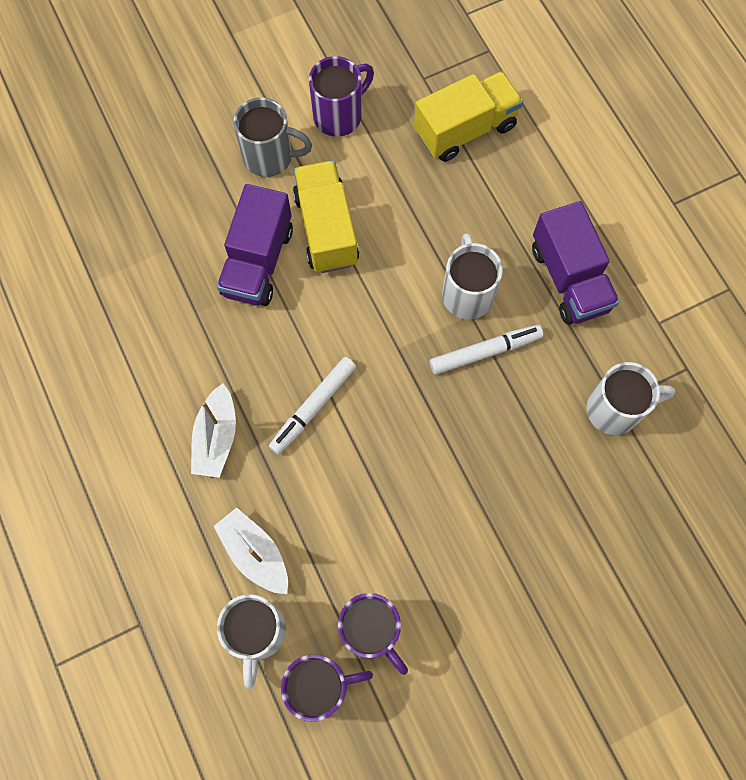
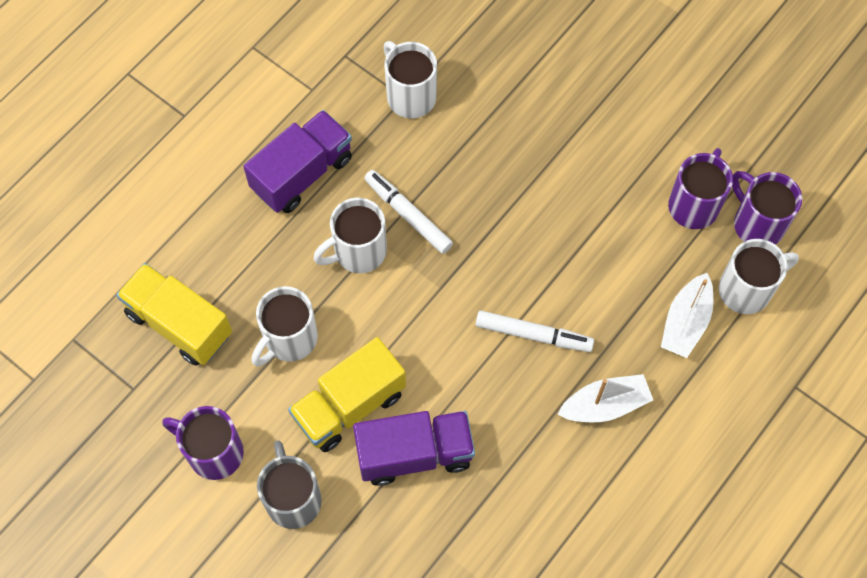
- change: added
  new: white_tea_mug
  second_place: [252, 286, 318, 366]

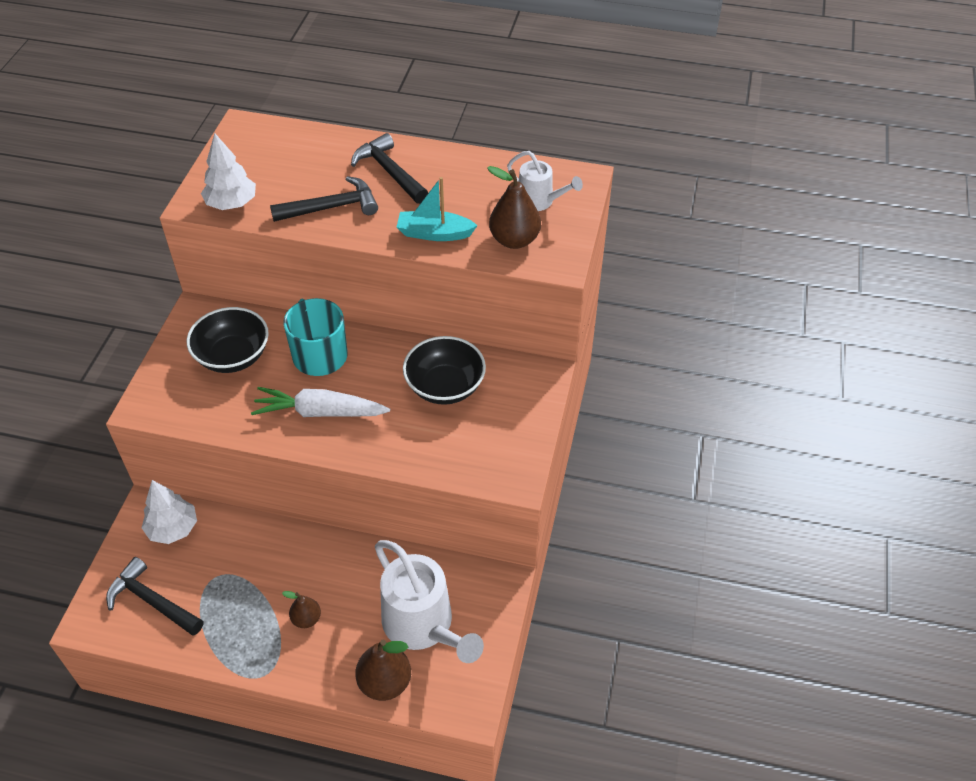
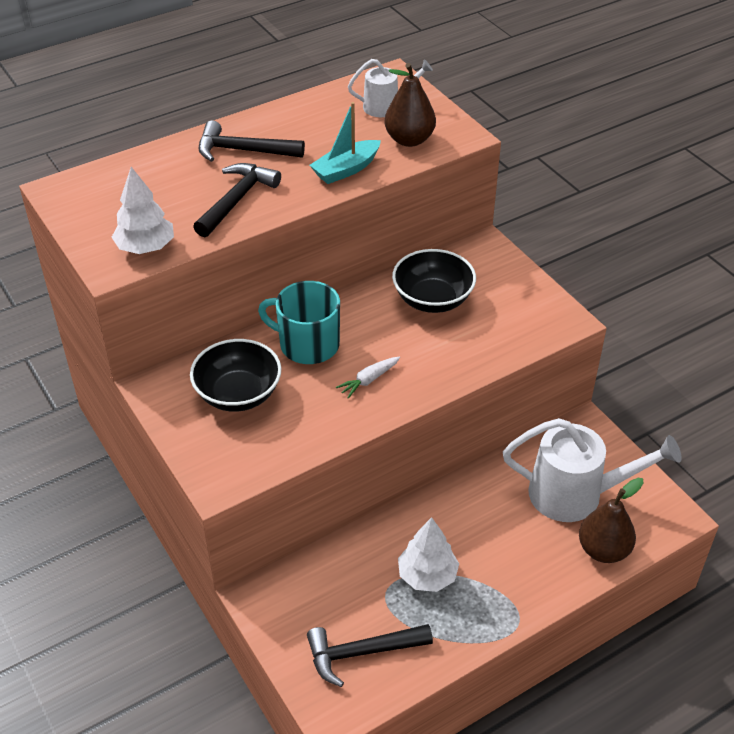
- change: resized
  old: white_toy_carrot
  first_place: [251, 387, 390, 417]
  second_place: [336, 356, 400, 399]
  factor: 0.52
- change: moved
  old: white_toy_tree
  first_place: [142, 480, 197, 544]
  second_place: [398, 517, 459, 592]
- change: removed
  old: russet_toy_pear
  first_place: [282, 591, 321, 628]

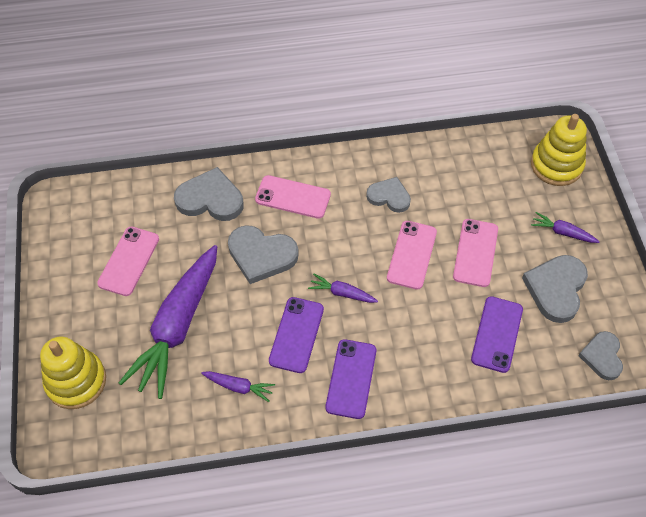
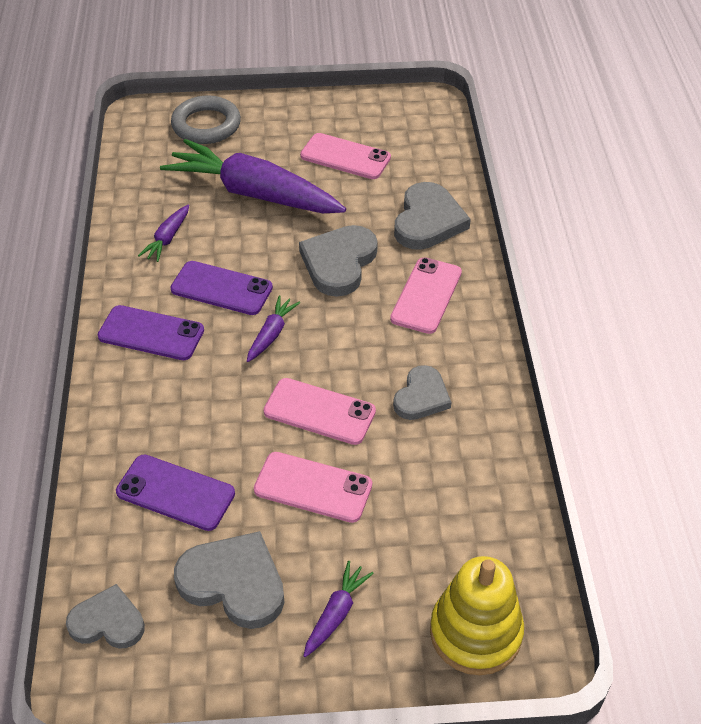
- change: replaced
  old: bright_yellow_stacking_toy
  new: ash-grey_ring
  first_place: [40, 337, 106, 409]
  second_place: [171, 95, 241, 144]

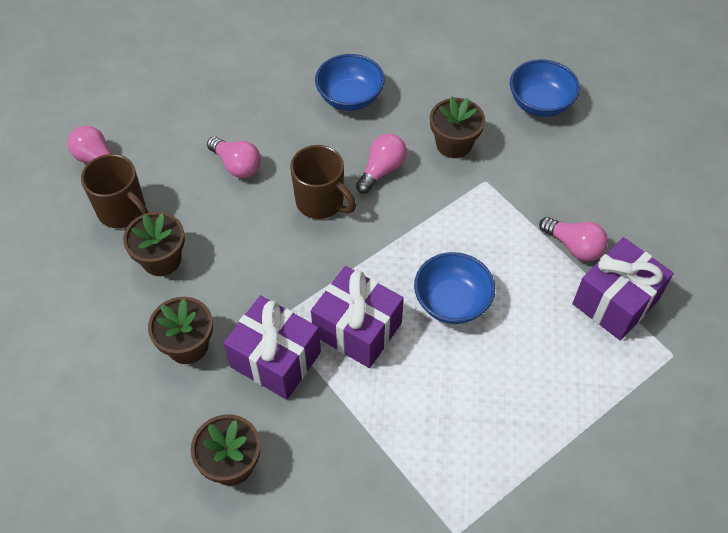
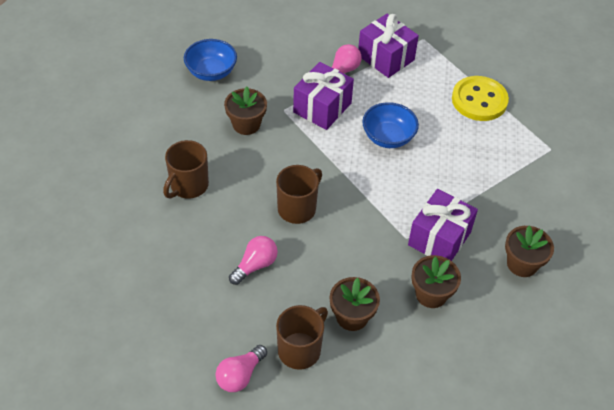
- change: replaced
  old: cobalt_bowl
  new: russet_tea_mug
  first_place: [315, 54, 385, 111]
  second_place: [163, 140, 209, 199]
- change: moved
  old: violet_gift
  first_place: [311, 266, 404, 368]
  second_place: [293, 62, 354, 130]
- change: added
  new: bright_yellow_sewing_button
  second_place: [452, 76, 509, 121]
- change: removed
  old: pink_bulb
  first_place: [356, 134, 407, 194]

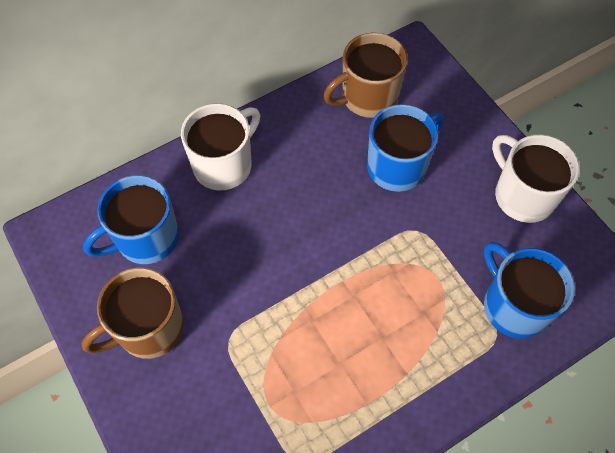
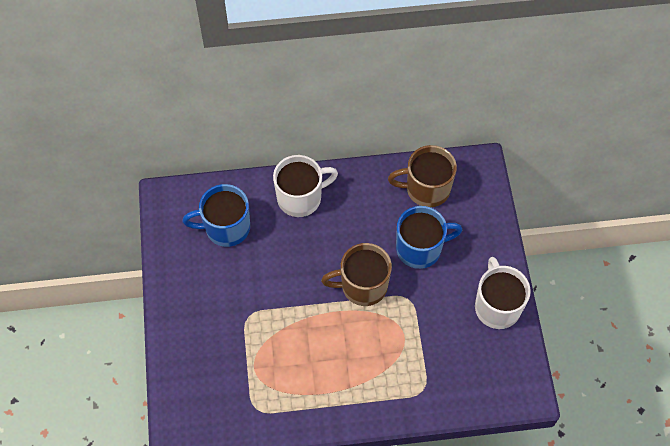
- change: moved
  old: russet_tea_mug
  first_place: [82, 268, 184, 359]
  second_place: [321, 243, 392, 306]
- change: removed
  old: cobalt_tea_mug
  first_place: [484, 242, 575, 339]

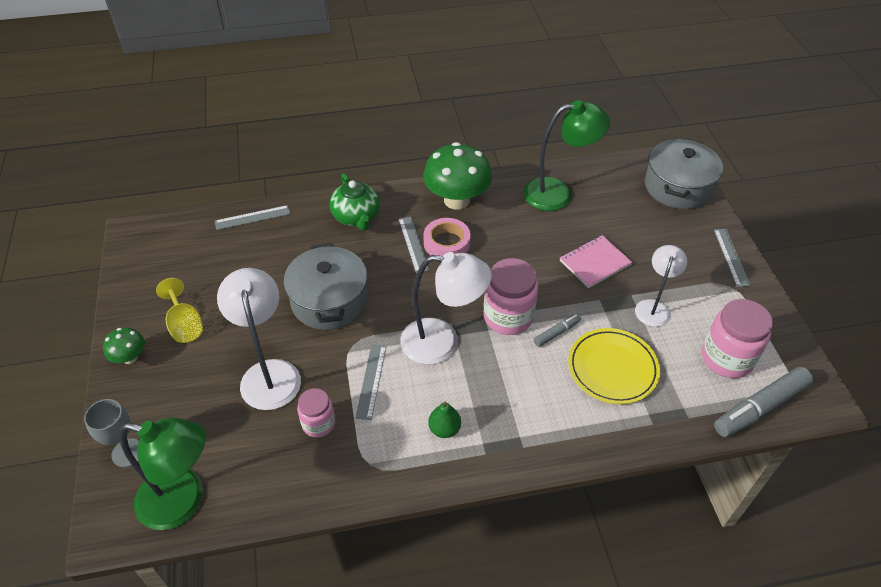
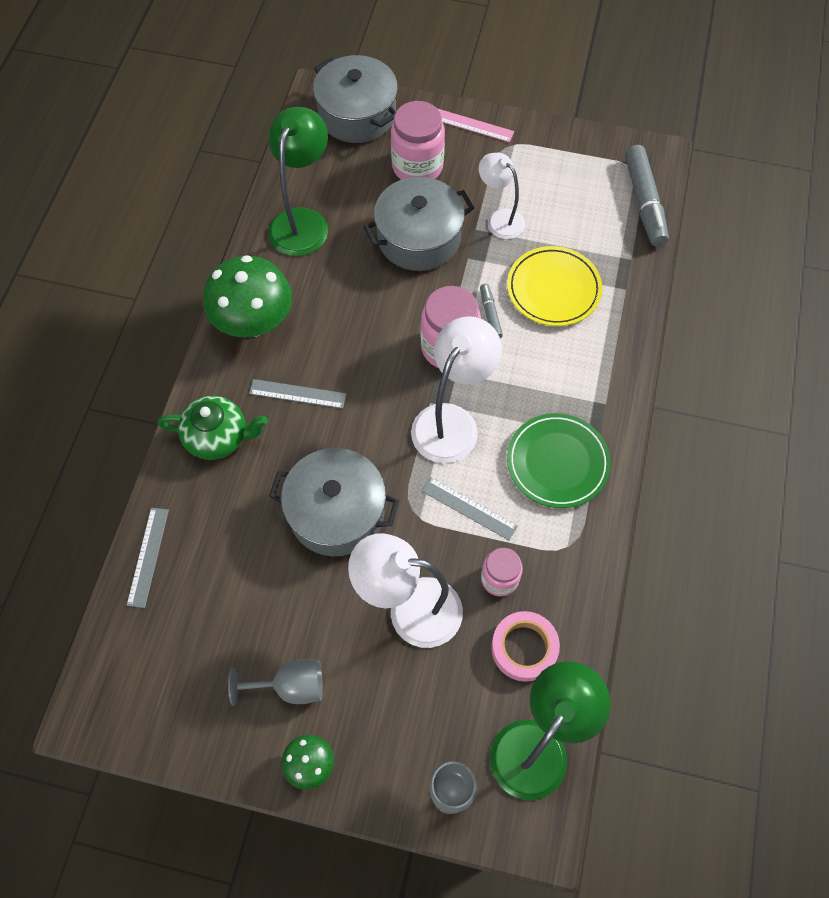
- change: recoloured
  old: bright_yellow_chalice
  new: ash-grey_chalice
  first_place: [156, 278, 203, 343]
  second_place: [228, 659, 323, 706]
- change: replaced
  old: pink_notepad
  new: ash-grey_cooking_pot
  first_place: [560, 235, 632, 288]
  second_place: [364, 177, 474, 271]
- change: moved
  old: pink_jam_jar
  first_place: [702, 299, 773, 378]
  second_place: [391, 101, 445, 180]
- change: recoloured
  old: ash-grey_measuring_stick
  new: pink_measuring_stick
  first_place: [714, 229, 751, 287]
  second_place: [437, 108, 514, 142]
- change: moved
  old: pink_roll_of_tape
  first_place: [424, 218, 471, 256]
  second_place: [491, 611, 560, 682]
- change: replaced
  old: emerald_toy_pear
  new: emerald_flat_dish
  first_place: [428, 402, 461, 438]
  second_place: [507, 413, 611, 508]

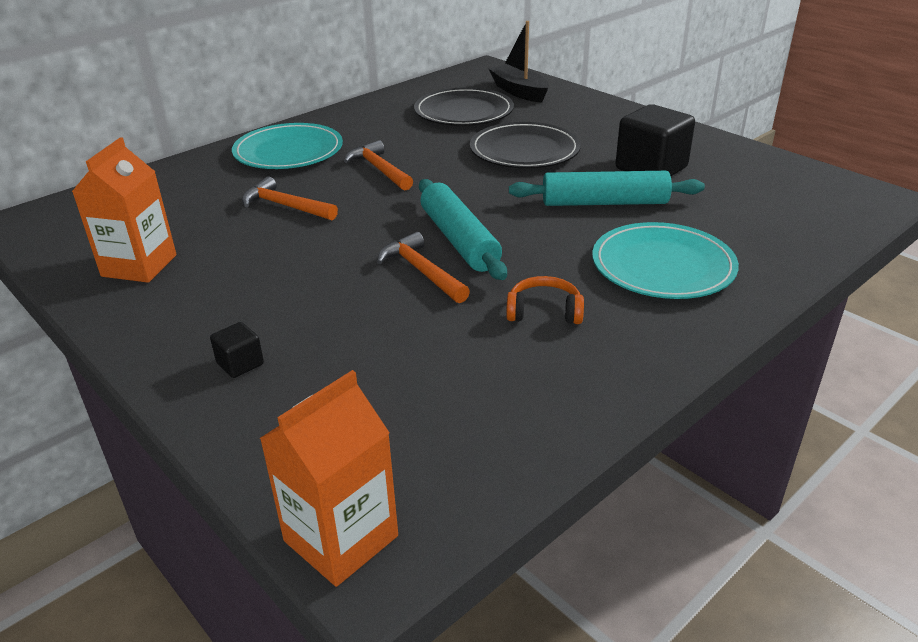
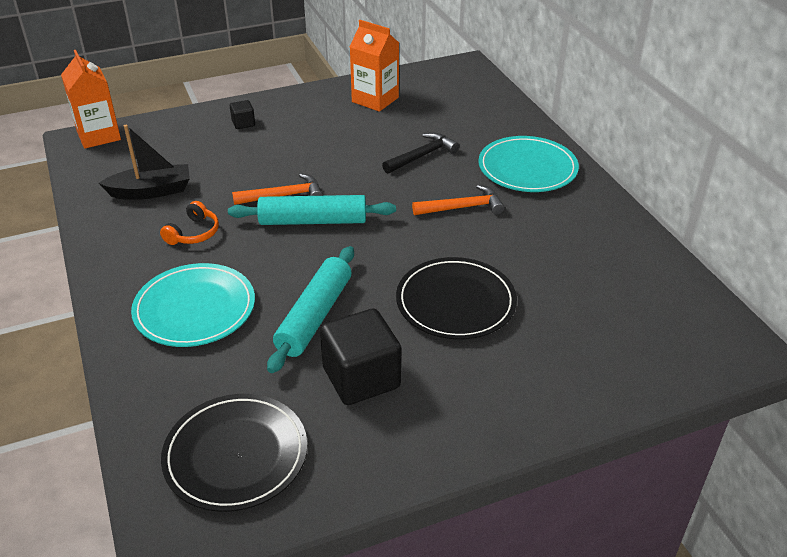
- change: moved
  old: jet-black_boat
  first_place: [489, 21, 549, 103]
  second_place: [99, 125, 190, 200]
- change: moved
  old: jet-black_flat_dish
  first_place: [414, 87, 514, 126]
  second_place: [161, 394, 307, 512]
- change: recoloured
  old: orange-coloured_hammer
  new: jet-black_hammer
  first_place: [242, 176, 338, 220]
  second_place: [382, 133, 459, 174]

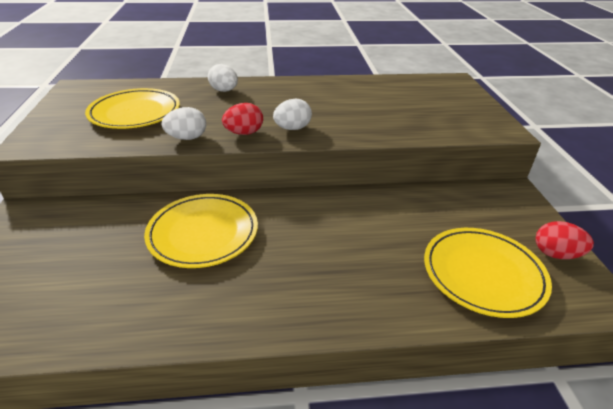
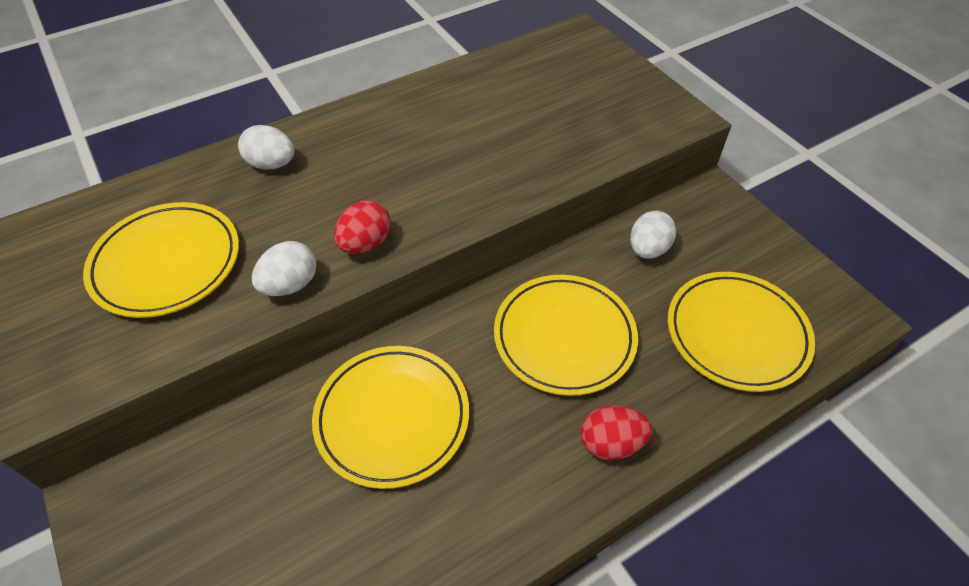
- change: added
  new: bright_yellow_flat_dish
  second_place: [494, 275, 638, 396]
- change: moved
  old: crimson_egg_shape
  first_place: [535, 221, 594, 259]
  second_place: [581, 405, 652, 460]
- change: moved
  old: white_egg_shape
  first_place: [273, 99, 312, 130]
  second_place: [630, 211, 676, 259]

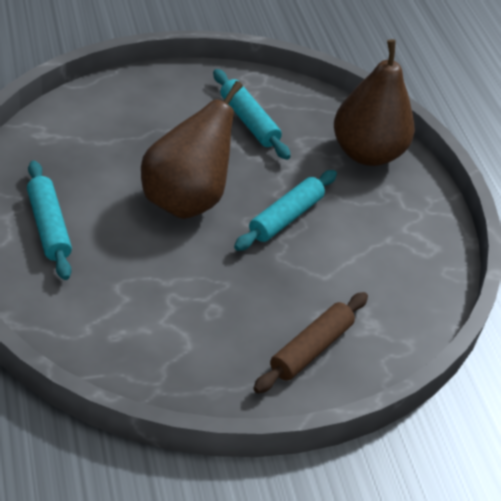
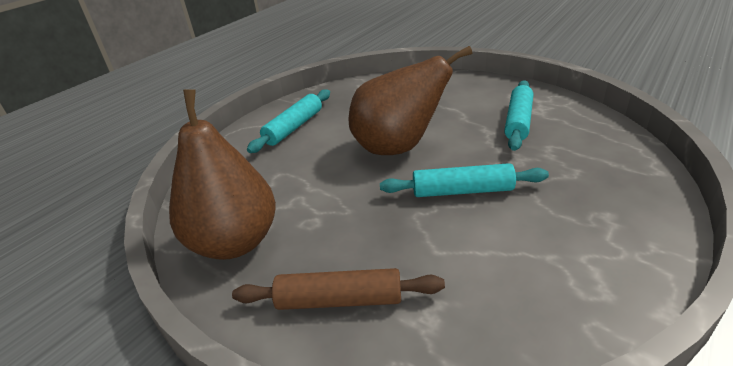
- change: moved
  old: russet_toy_pear
  first_place: [334, 39, 415, 166]
  second_place: [169, 89, 276, 260]

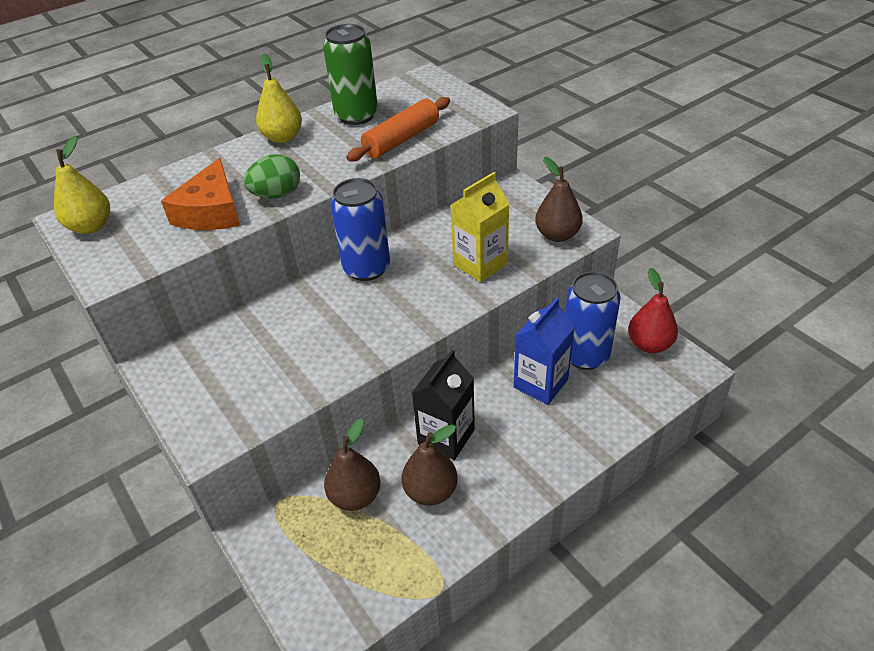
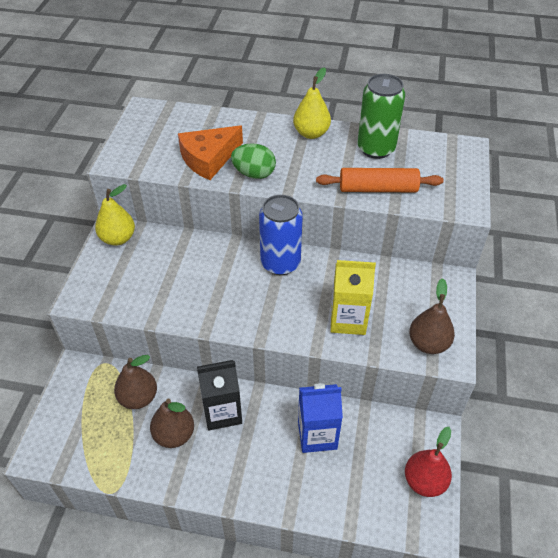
- change: moved
  old: bright_yellow_toy_pear
  first_place: [54, 136, 110, 234]
  second_place: [95, 184, 135, 246]
- change: removed
  old: cobalt_tin
  first_place: [565, 271, 621, 370]

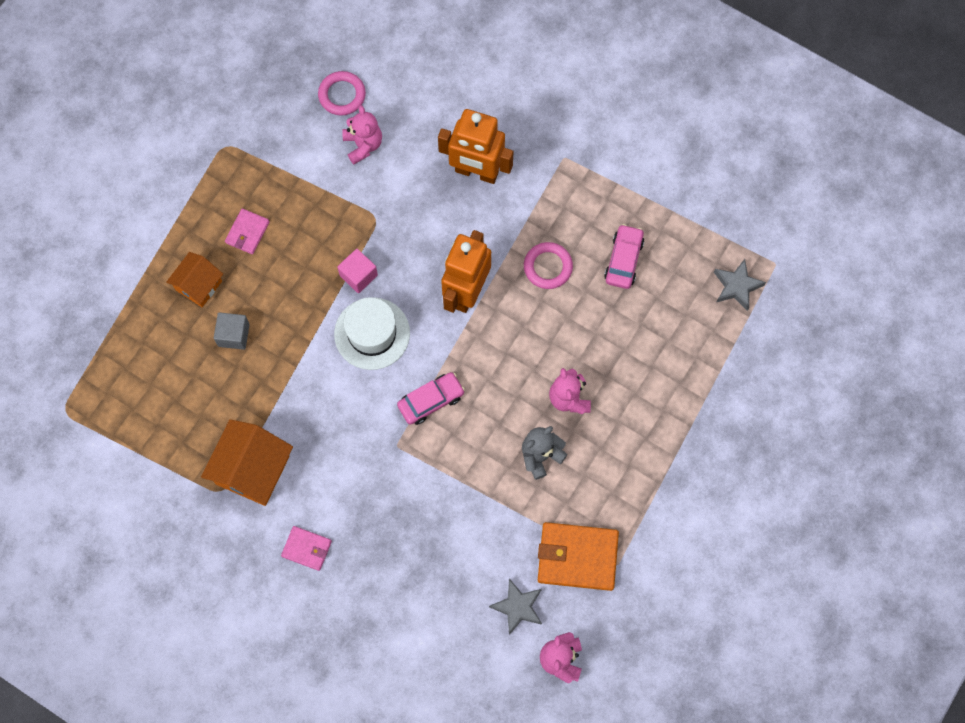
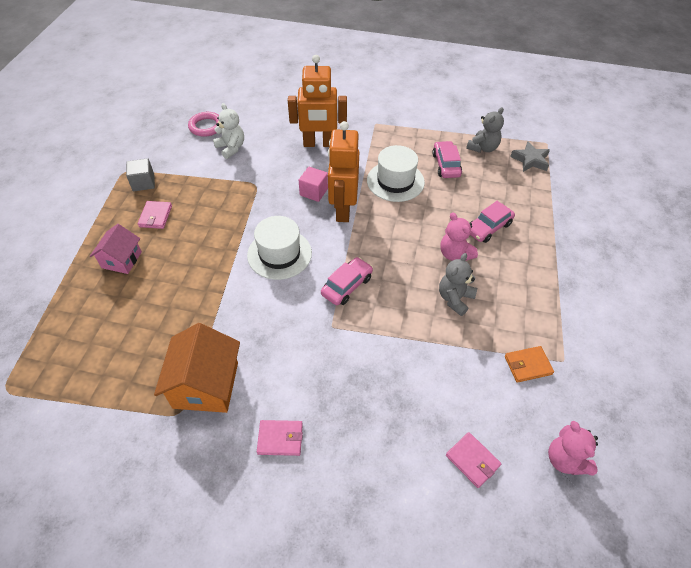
- change: recoloured
  old: orange-coloured_cottage
  new: pink_cottage
  first_place: [166, 252, 223, 307]
  second_place: [90, 224, 142, 274]
- change: moved
  old: ash-grey_block
  first_place: [214, 312, 250, 350]
  second_place: [126, 158, 155, 192]
- change: recoloured
  old: pink_stuffed_bear
  new: white_stuffed_bear
  first_place: [342, 105, 382, 165]
  second_place: [213, 103, 244, 159]
- change: moved
  old: pink_block
  first_place: [337, 249, 378, 293]
  second_place: [299, 167, 328, 202]
- change: replaced
  old: pink_ring
  new: white_tall_hat
  first_place: [524, 242, 573, 289]
  second_place: [367, 145, 425, 202]
- change: added
  new: pink_billfold
  second_place: [446, 432, 501, 488]
- change: added
  new: ash-grey_stuffed_bear
  second_place: [466, 107, 504, 153]
- change: added
  new: pink_car
  second_place: [470, 201, 515, 243]
- change: resized
  old: orange-coloured_billfold
  first_place: [538, 522, 619, 591]
  second_place: [505, 346, 554, 383]
  factor: 0.55
- change: removed
  old: ash-grey_five-pointed_star
  first_place: [489, 579, 542, 635]

